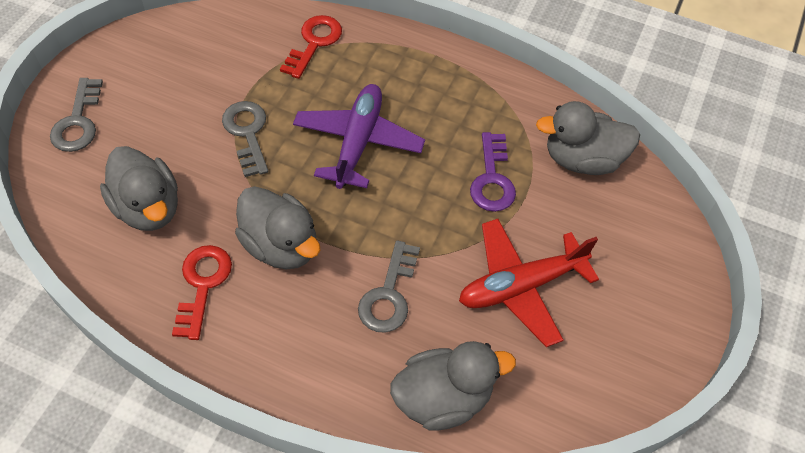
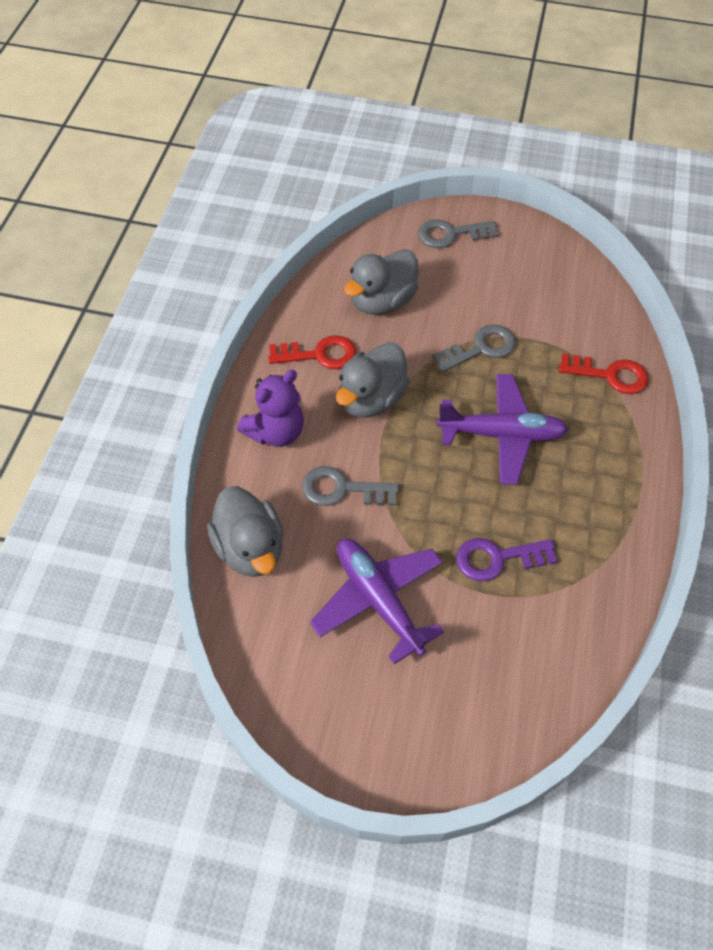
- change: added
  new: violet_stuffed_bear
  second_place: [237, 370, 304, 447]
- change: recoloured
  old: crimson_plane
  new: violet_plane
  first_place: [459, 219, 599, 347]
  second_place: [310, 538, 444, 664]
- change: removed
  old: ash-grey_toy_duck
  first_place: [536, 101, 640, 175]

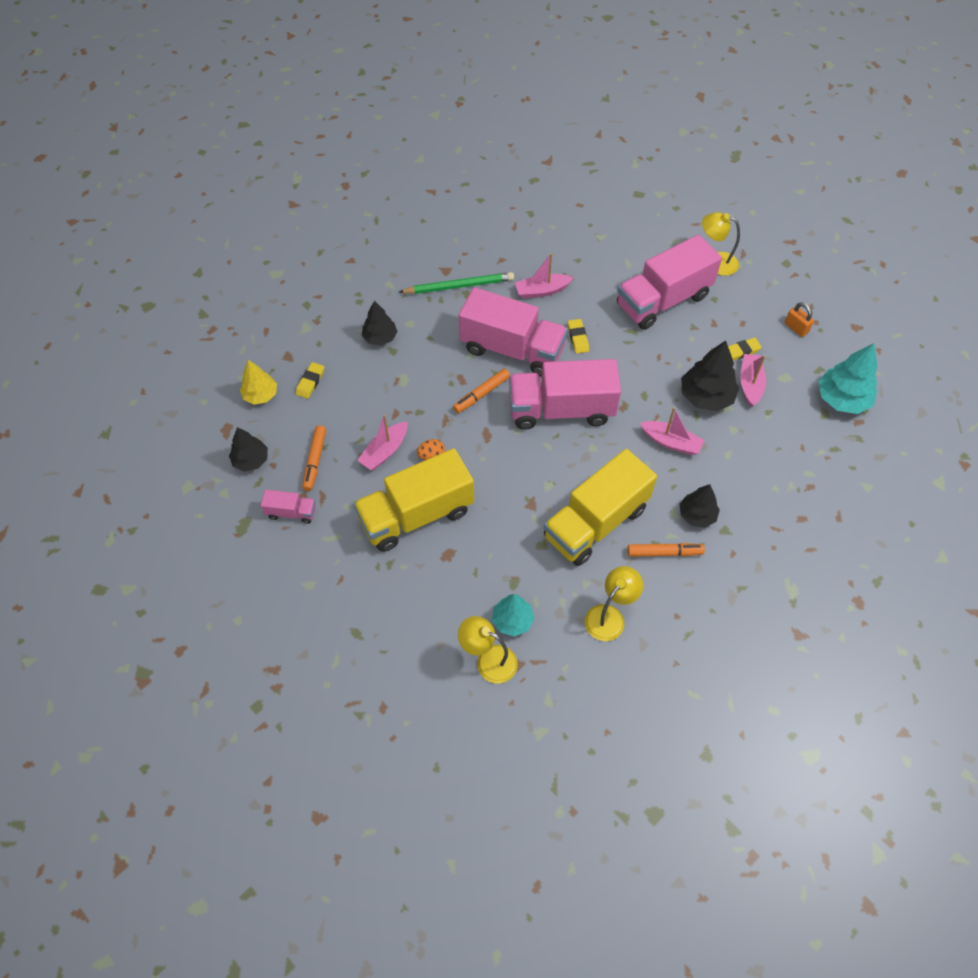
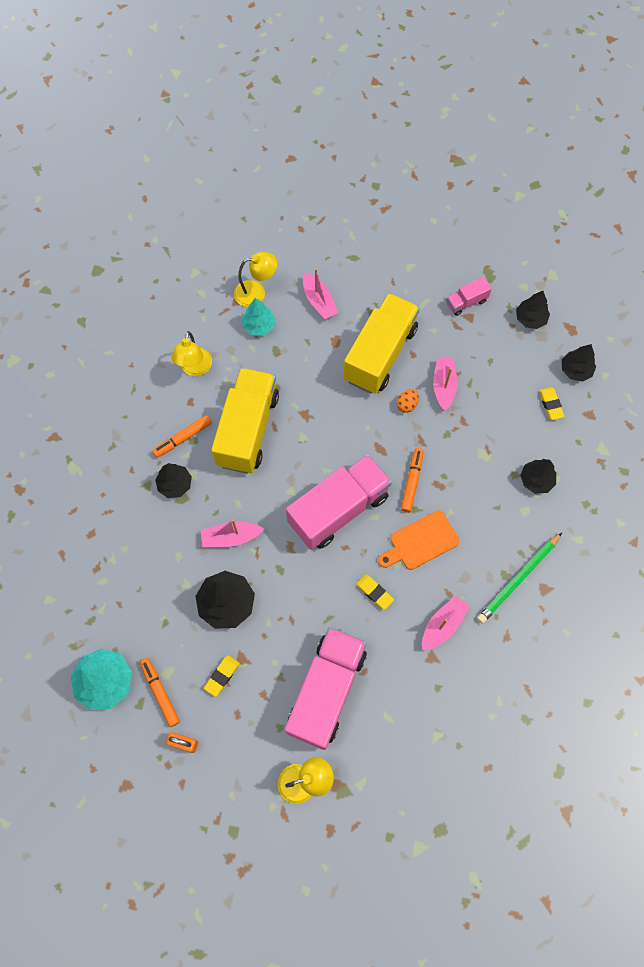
- change: moved
  old: orange-coloured_marker_pen
  first_place: [302, 426, 326, 491]
  second_place: [140, 658, 180, 727]
- change: moved
  old: pink_boat
  first_place: [740, 354, 766, 407]
  second_place: [303, 268, 338, 319]
- change: replaced
  old: pink_lorry
  new: orange-coloured_bread_board
  first_place: [459, 287, 568, 377]
  second_place: [378, 510, 460, 570]
- change: recoloured
  old: bright_yellow_toy_tree
  new: jet-black_toy_tree
  first_place: [240, 360, 277, 405]
  second_place: [562, 344, 596, 382]

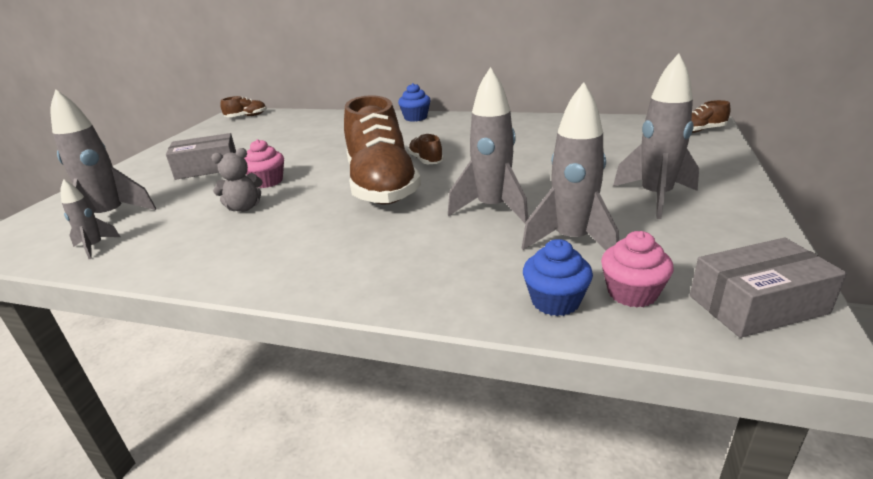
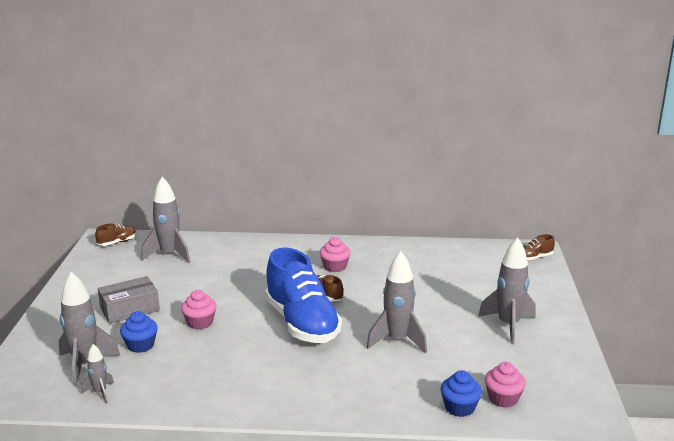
- change: moved
  old: cobalt_muffin
  first_place: [398, 83, 430, 122]
  second_place: [120, 311, 158, 353]
- change: moved
  old: ash-grey_toy_rocket
  first_place: [522, 82, 619, 251]
  second_place: [141, 177, 190, 263]
- change: recoloured
  old: russet_shoe
  new: cobalt_shoe
  first_place: [344, 95, 421, 205]
  second_place: [265, 247, 342, 343]
- change: added
  new: pink_muffin
  second_place: [320, 237, 351, 272]
- change: removed
  old: ash-grey_stuffed_bear
  first_place: [211, 148, 263, 212]
- change: removed
  old: ash-grey_parcel
  first_place: [690, 238, 847, 338]

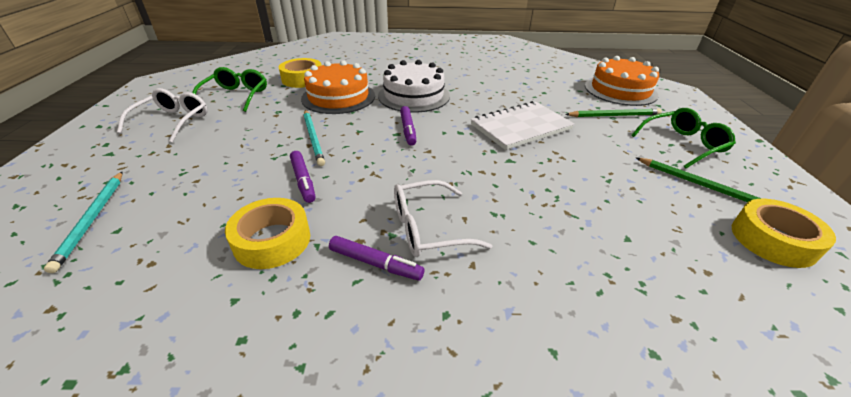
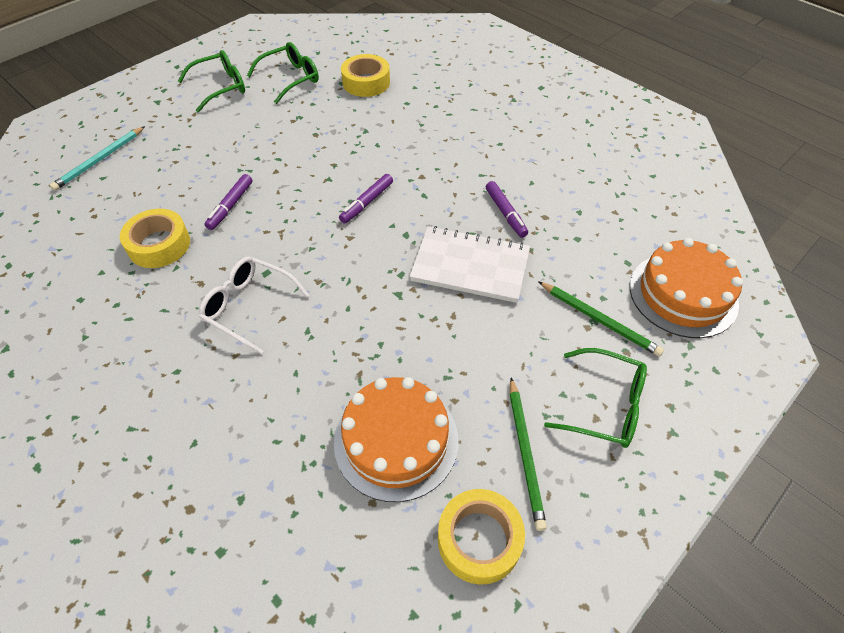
- change: recoloured
  old: white_eyeglasses
  new: emerald_eyeglasses
  first_place: [117, 88, 208, 143]
  second_place: [178, 50, 245, 112]
- change: moved
  old: orange-coloured_layer_cake
  first_place: [301, 60, 375, 114]
  second_place: [334, 377, 458, 502]
- change: moved
  old: violet_marker_pen
  first_place: [329, 236, 424, 281]
  second_place: [486, 181, 528, 238]
- change: removed
  old: aqua_pencil
  first_place: [304, 110, 325, 166]
- change: removed
  old: white_layer_cake
  first_place: [378, 60, 450, 113]

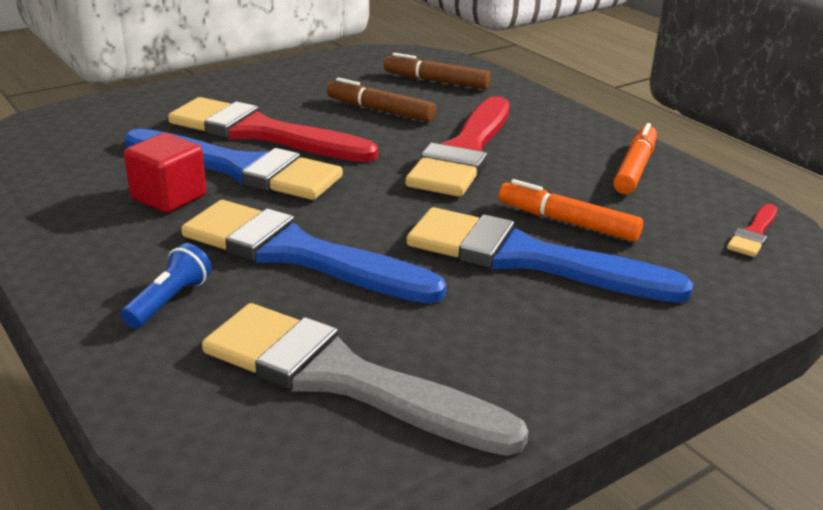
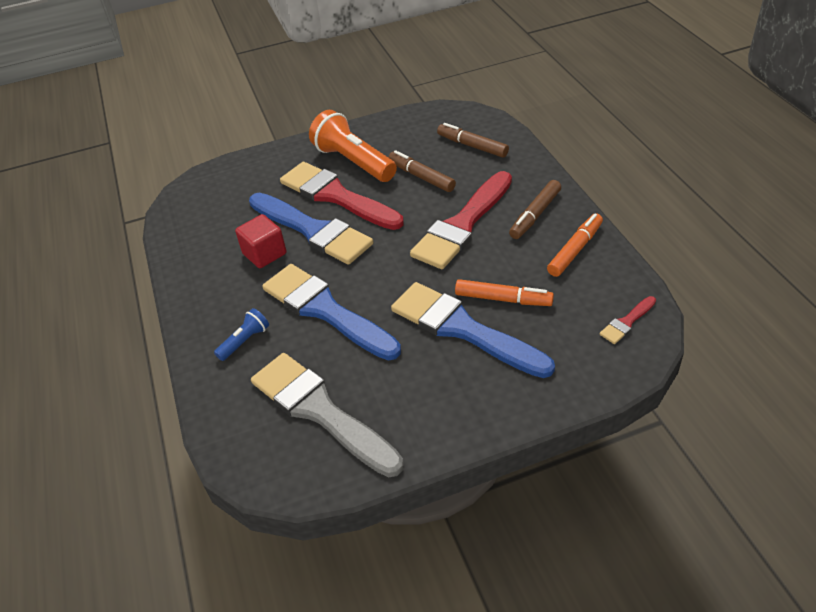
- change: added
  new: orange-coloured_flashlight
  second_place: [309, 110, 397, 182]
- change: turned
  old: orange-coloured_marker_pen
  first_place: [499, 179, 643, 242]
  second_place: [455, 279, 554, 306]
  degrees: 150
- change: added
  new: russet_marker_pen
  second_place: [509, 180, 561, 239]

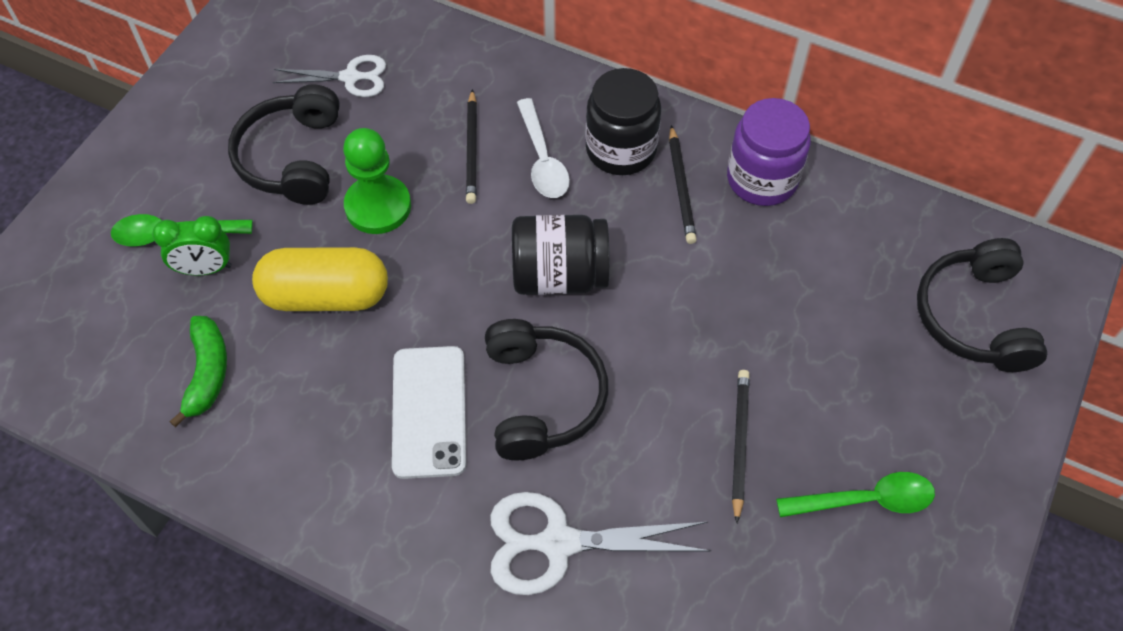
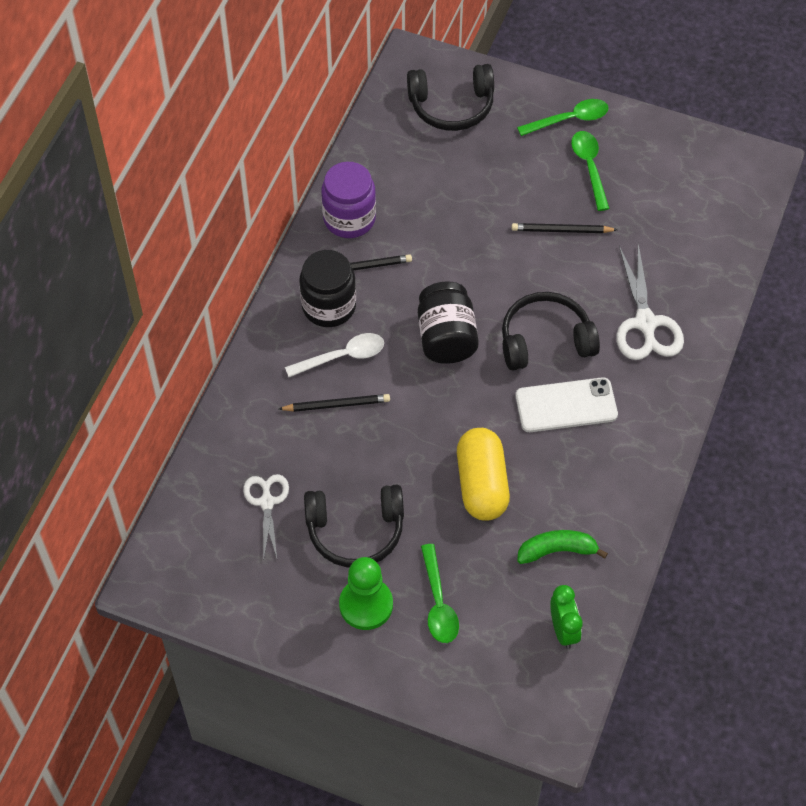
- change: moved
  old: emerald_game_pawn
  first_place: [343, 128, 411, 234]
  second_place: [339, 557, 393, 630]
- change: added
  new: emerald_tablespoon
  second_place: [517, 99, 609, 136]
- change: moved
  old: emerald_alarm_clock
  first_place: [152, 216, 232, 276]
  second_place: [550, 585, 583, 649]

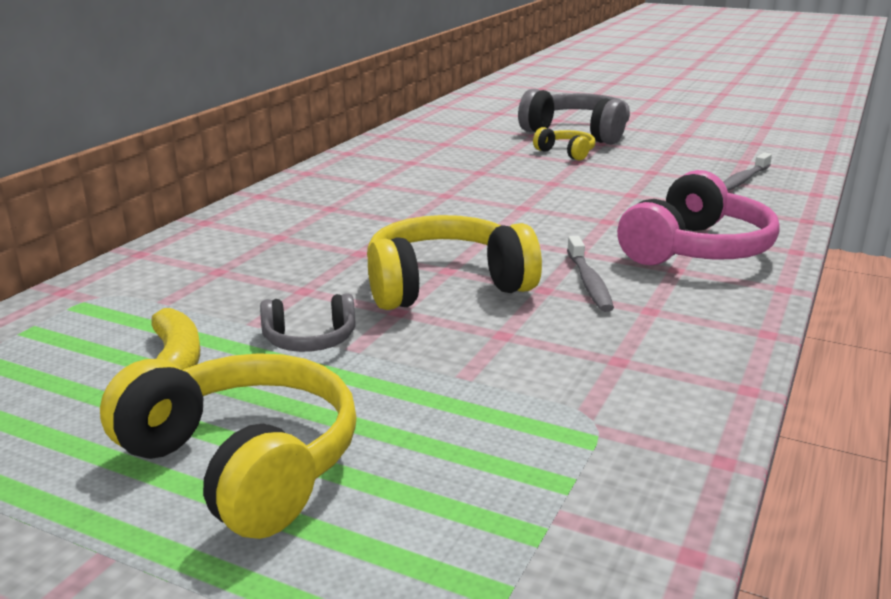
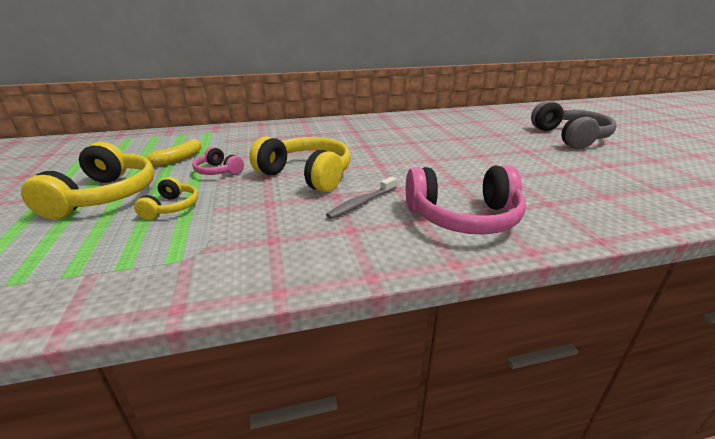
- change: moved
  old: bright_yellow_headphones
  first_place: [533, 127, 595, 160]
  second_place: [134, 177, 198, 220]
- change: recoloured
  old: ash-grey_headphones
  new: pink_headphones
  first_place: [260, 293, 356, 352]
  second_place: [192, 147, 244, 175]
- change: removed
  old: ash-grey_toothbrush
  first_place: [724, 153, 772, 191]

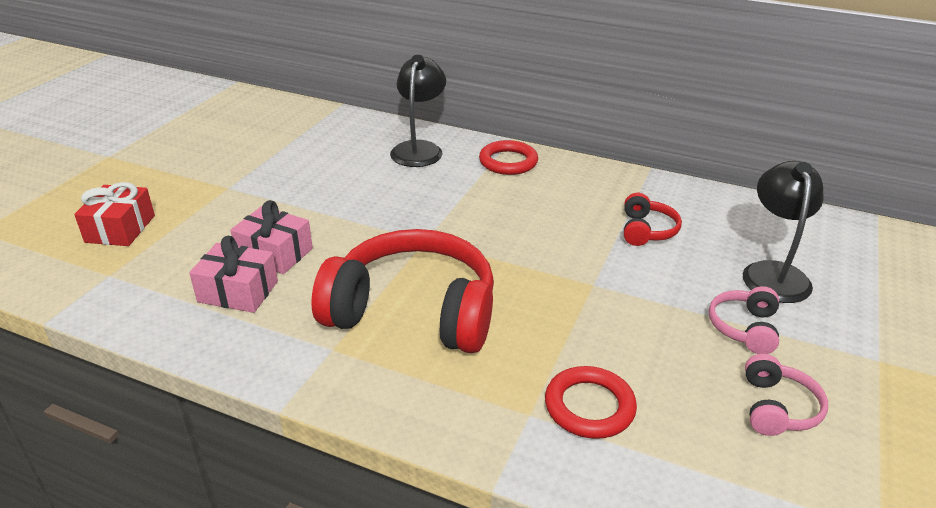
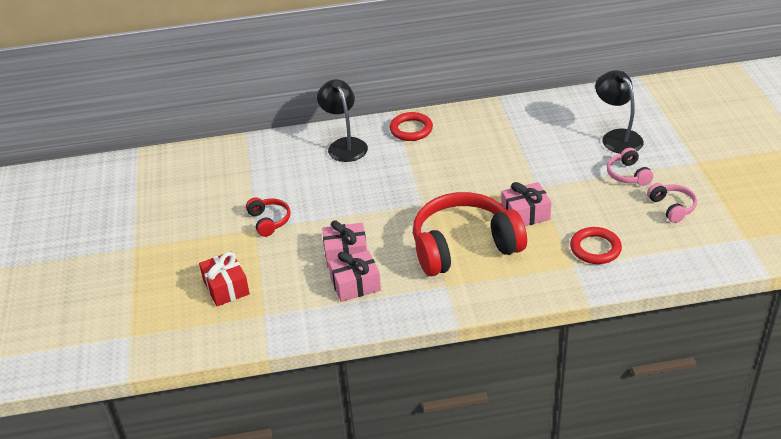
- change: moved
  old: crimson_headphones
  first_place: [624, 193, 682, 246]
  second_place: [246, 197, 291, 237]
- change: added
  new: pink_gift
  second_place: [501, 182, 551, 226]

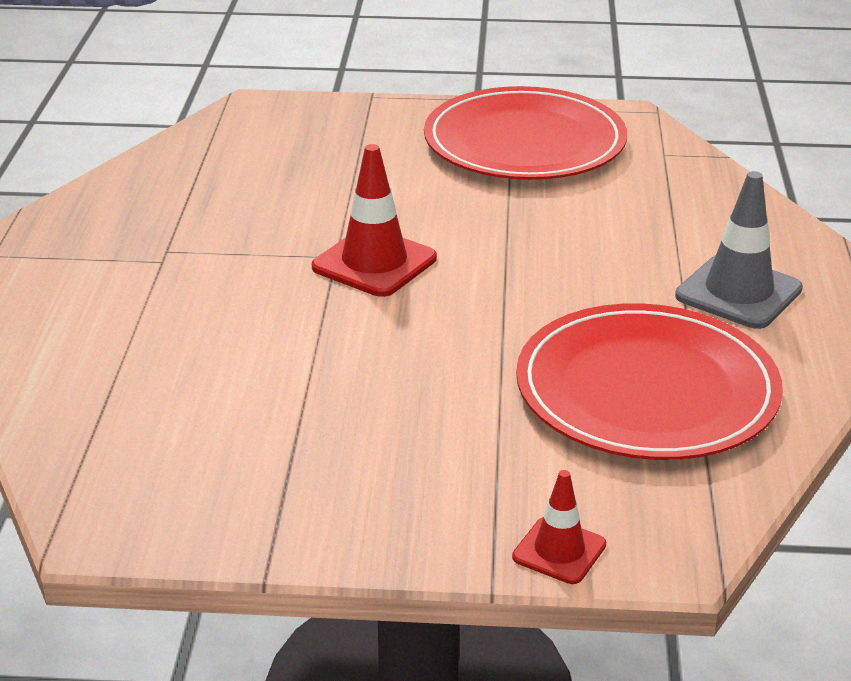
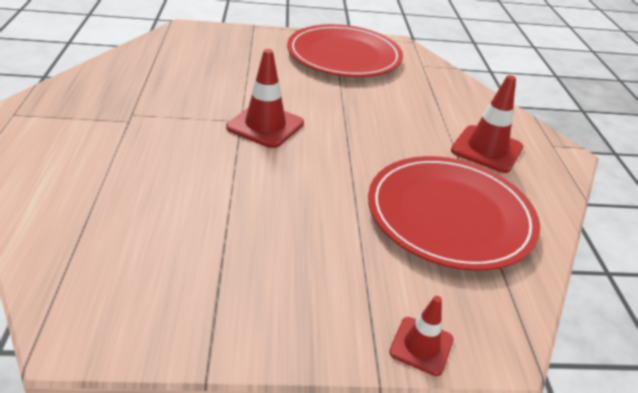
- change: recoloured
  old: ash-grey_road_cone
  new: crimson_road_cone
  first_place: [675, 171, 803, 329]
  second_place: [451, 75, 523, 173]

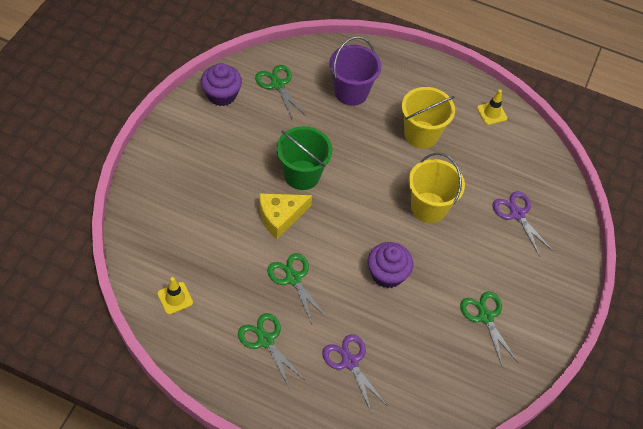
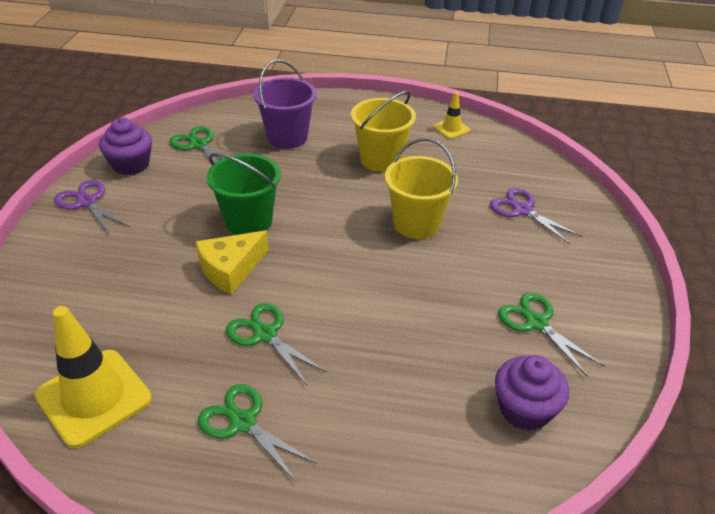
- change: resized
  old: bright_yellow_road_cone
  first_place: [157, 277, 193, 315]
  second_place: [35, 306, 152, 448]
  factor: 2.02
- change: moved
  old: violet_scissors
  first_place: [322, 334, 387, 414]
  second_place: [54, 180, 129, 235]
- change: moved
  old: violet_muffin
  first_place: [368, 242, 413, 288]
  second_place: [495, 355, 569, 431]

